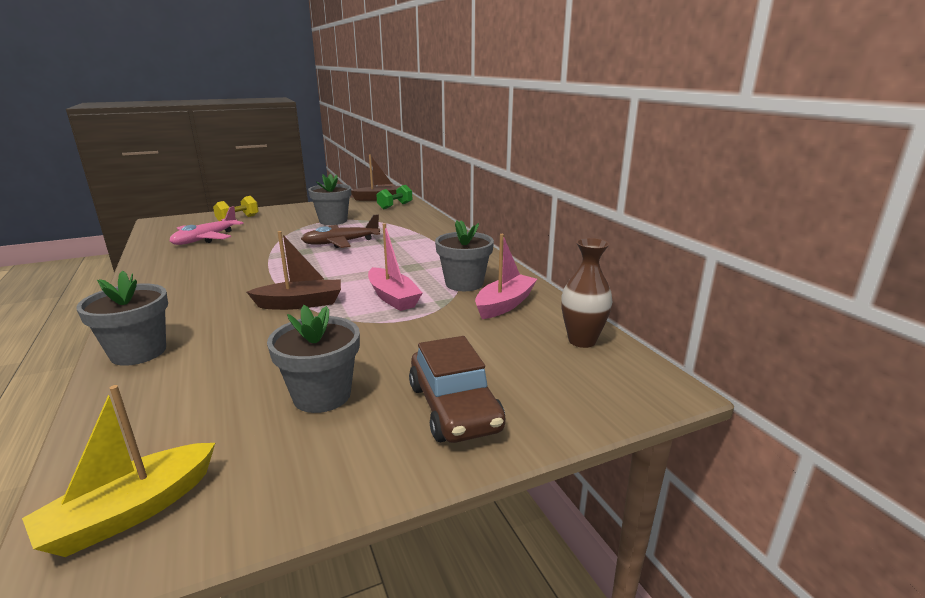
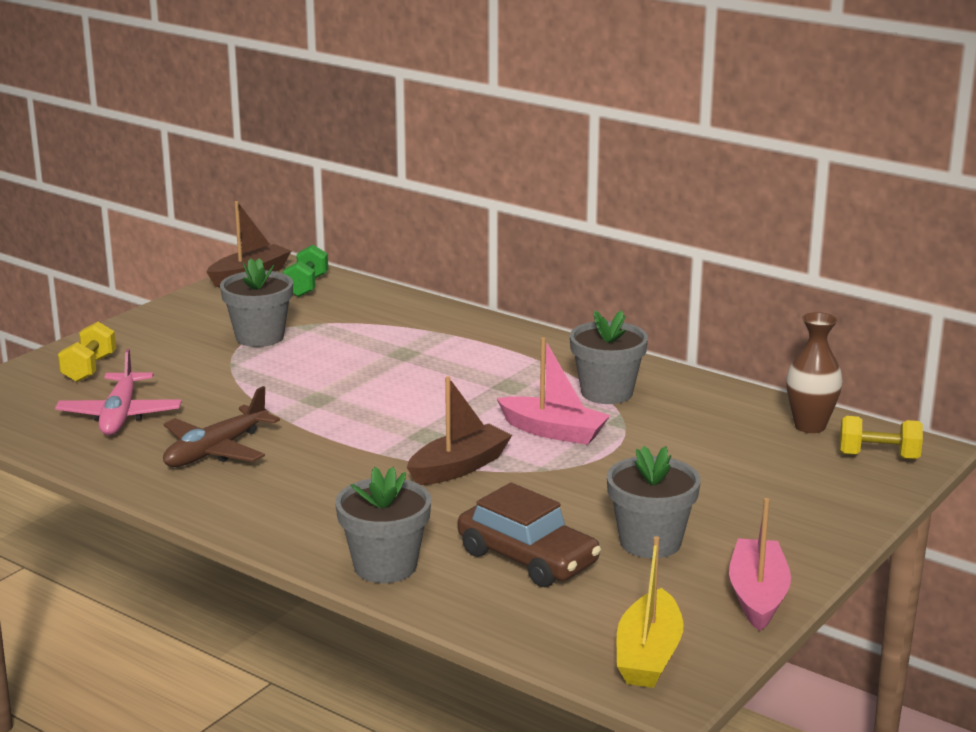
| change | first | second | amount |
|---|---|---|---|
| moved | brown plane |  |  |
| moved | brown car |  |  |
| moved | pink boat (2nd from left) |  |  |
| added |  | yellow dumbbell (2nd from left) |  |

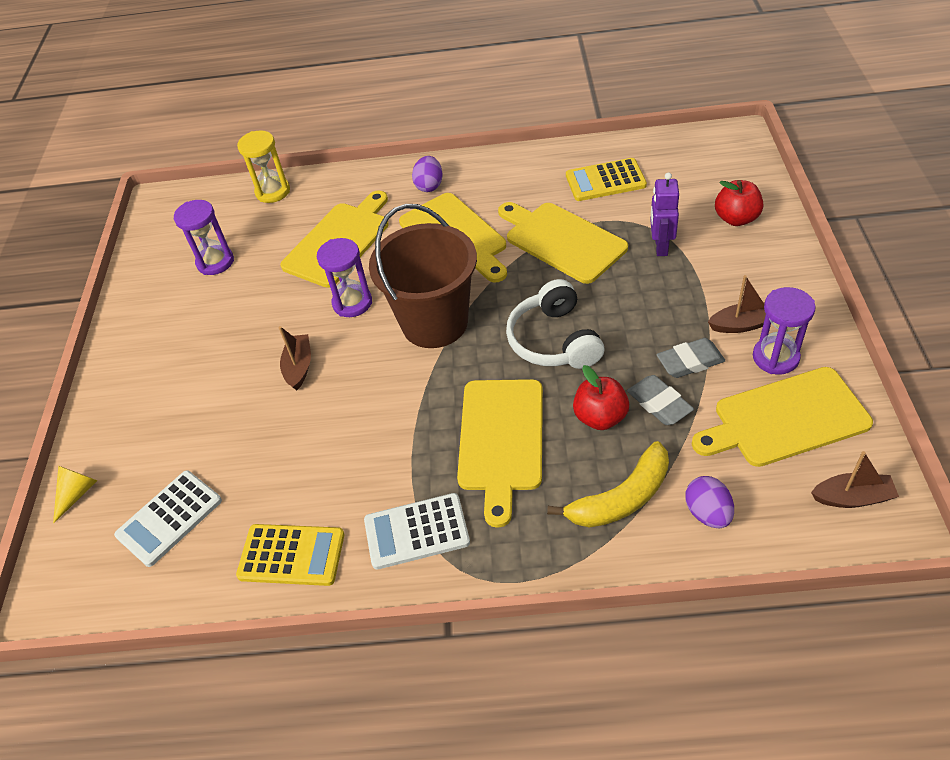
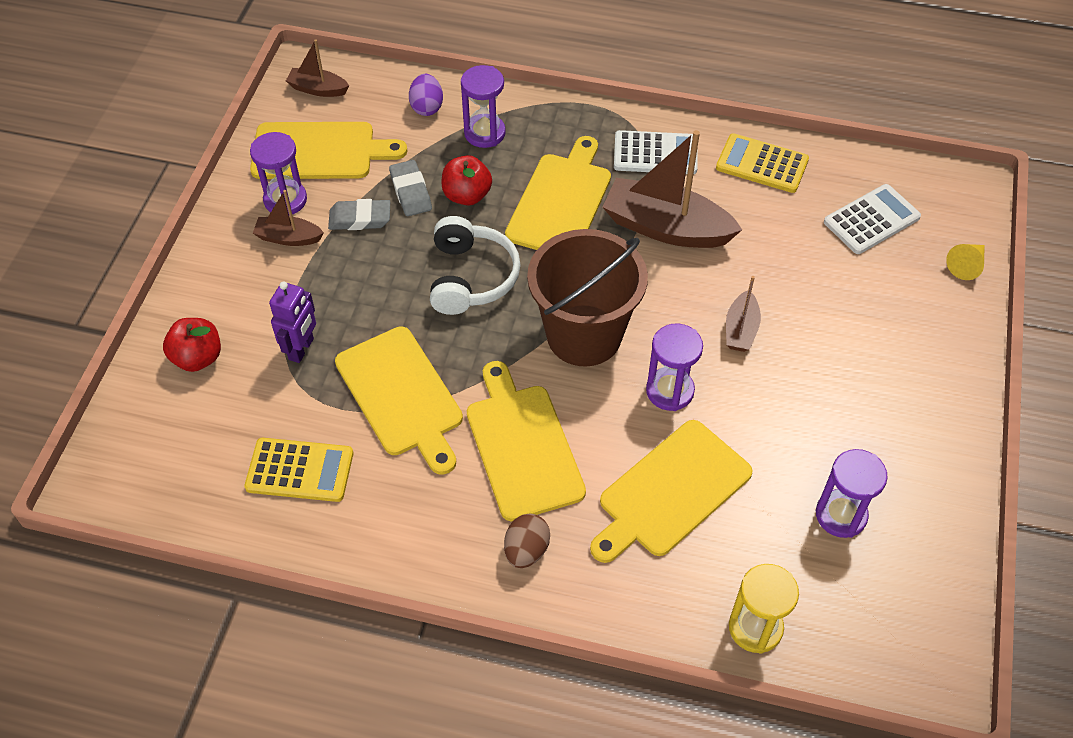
| change | first | second | amount |
|---|---|---|---|
| recoloured | purple egg (1st from left) | brown egg |  |
| replaced | yellow banana | purple hourglass (2nd from left) |  |
| added |  | brown boat (3rd from left) |  |

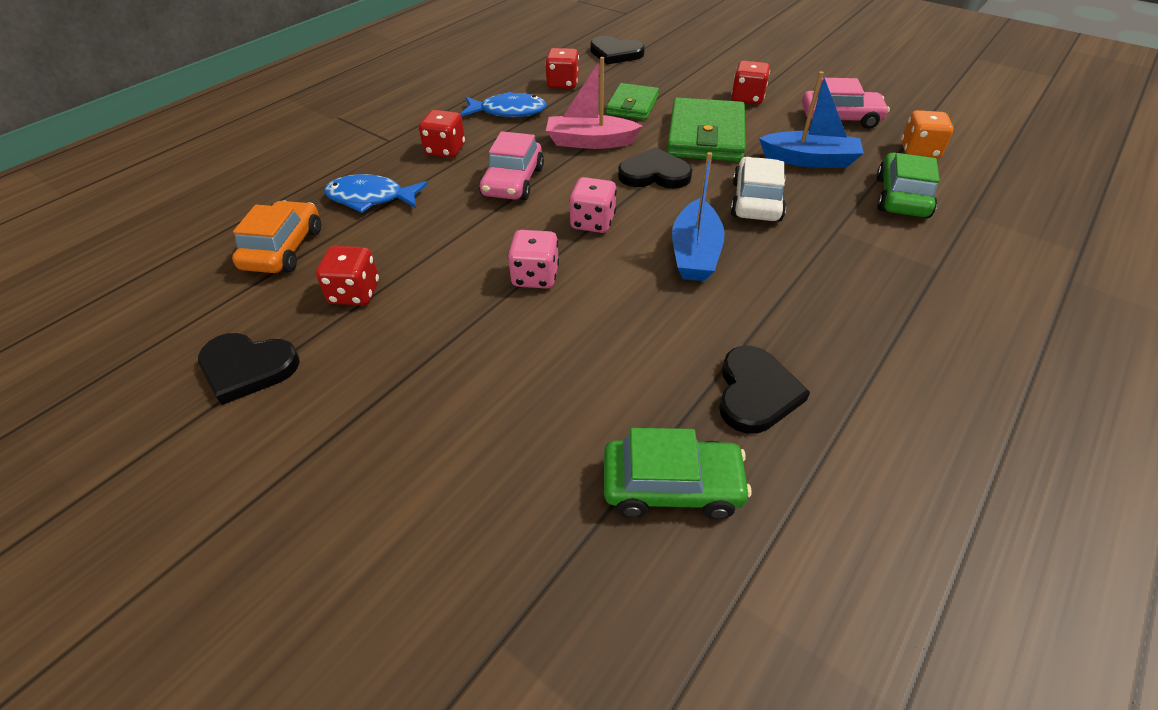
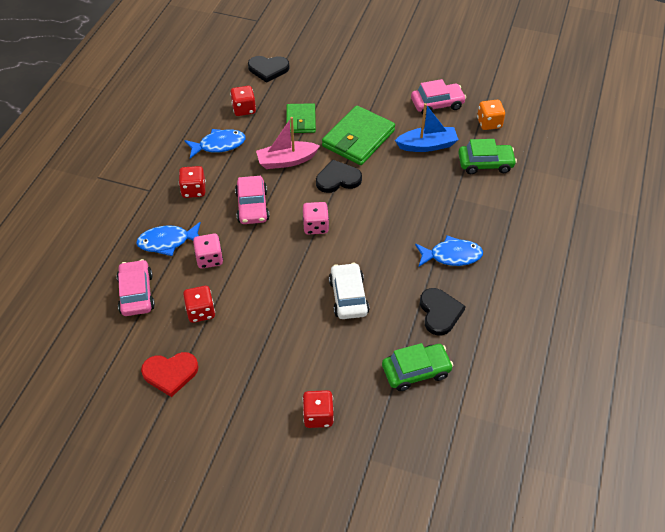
| change | first | second | amount |
|---|---|---|---|
| recoloured | black heart (1st from left) | red heart |  |
| recoloured | orange car | pink car (1st from left) |  |
| moved | pink dice (1st from left) |  |  |
| turned | green wallet (2nd from left) |  | 45 degrees clockwise |
| removed | blue boat (1st from left) |  |  |
| moved | white car |  |  |
| moved | red dice (4th from left) |  |  |
| turned | green car (2nd from left) |  | 90 degrees clockwise |
| added |  | blue fish (3rd from left) |  |

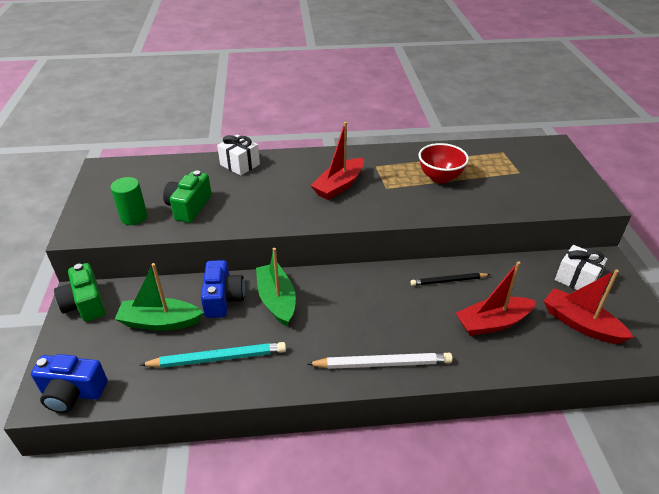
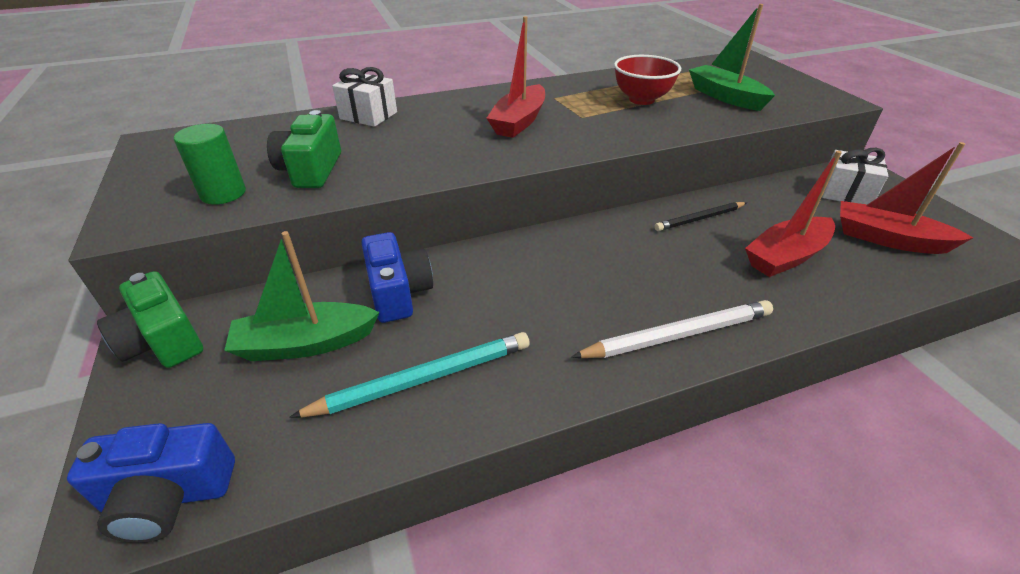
| change | first | second | amount |
|---|---|---|---|
| moved | green boat (2nd from left) |  |  |

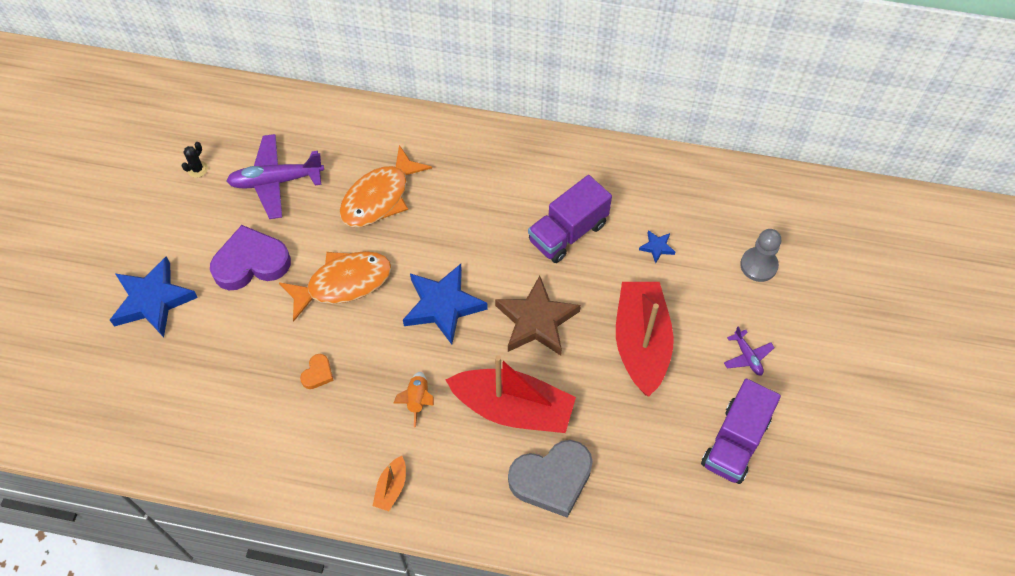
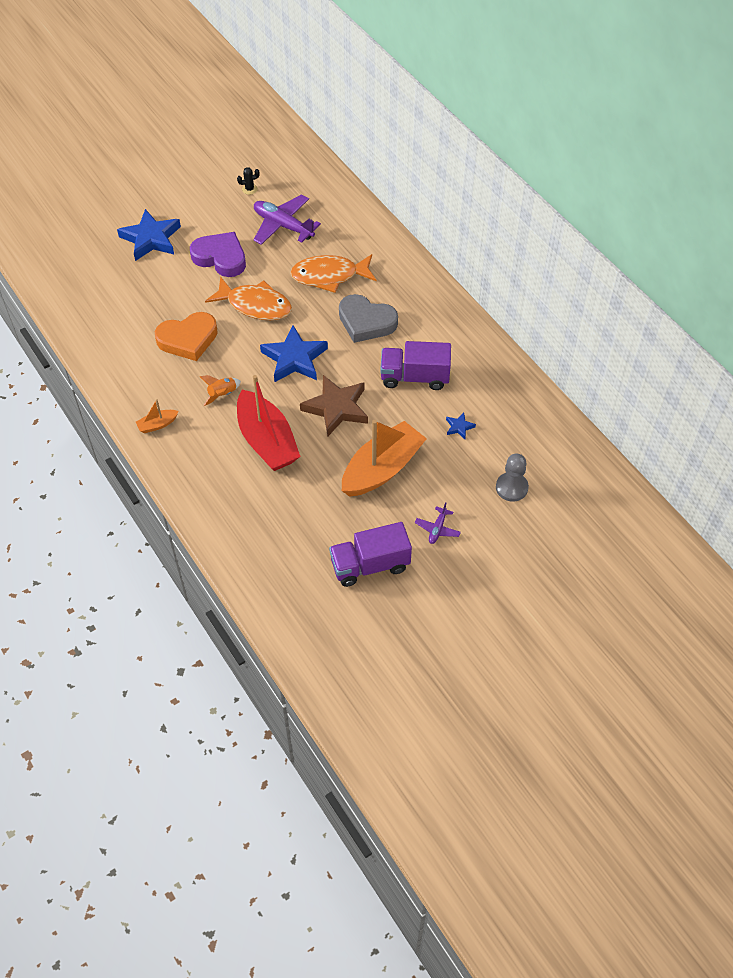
| change | first | second | amount |
|---|---|---|---|
| resized | orange heart |  | x2.22 |
| moved | grey heart |  |  |
| recoloured | red boat (2nd from left) | orange boat (2nd from left) |  |

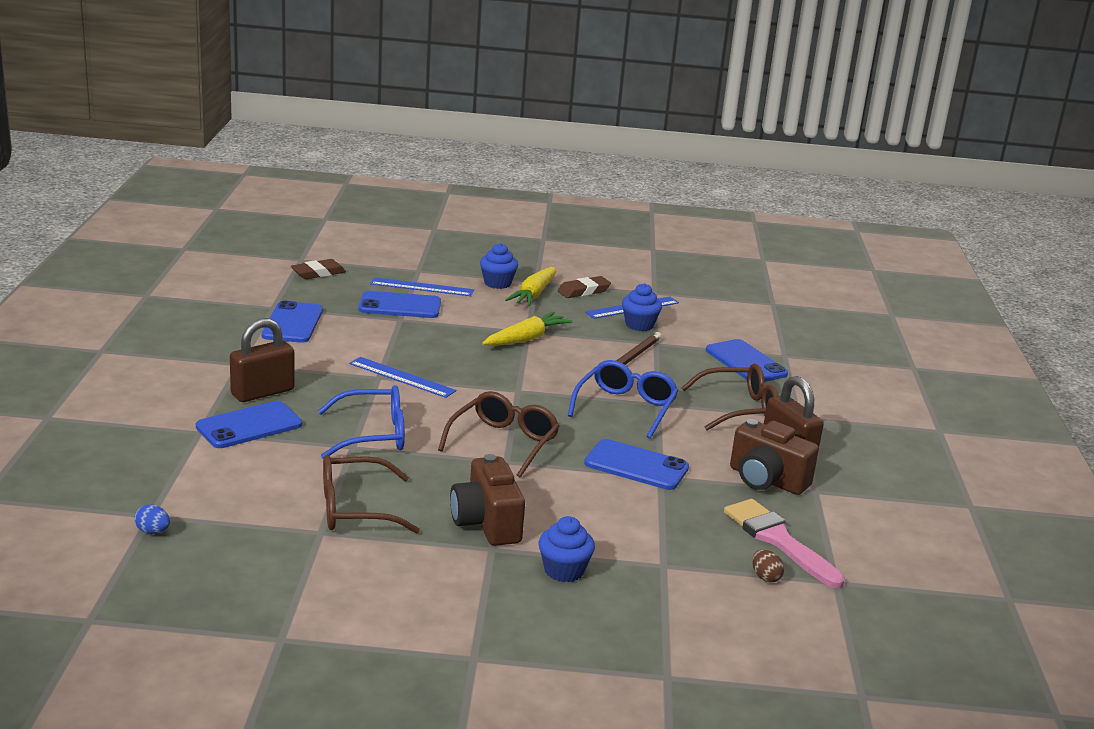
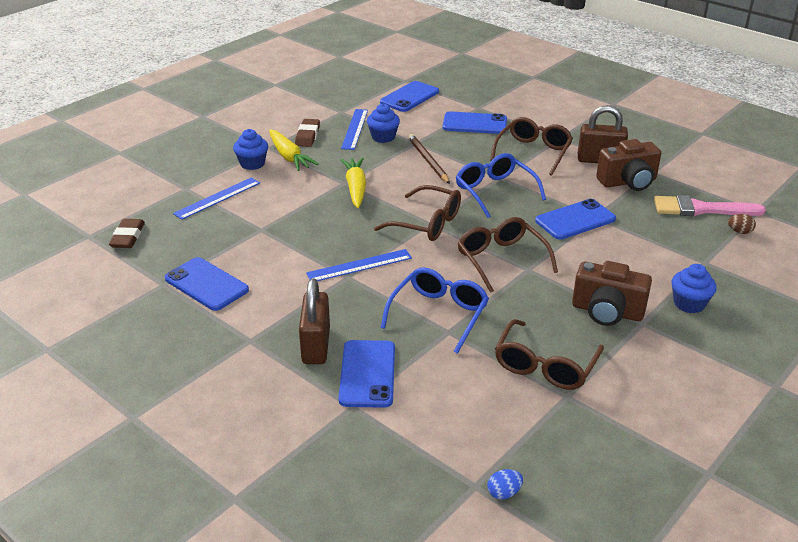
| change | first | second | amount |
|---|---|---|---|
| moved | blue phone (3rd from left) |  |  |
| added |  | brown glasses (1st from left) |  |

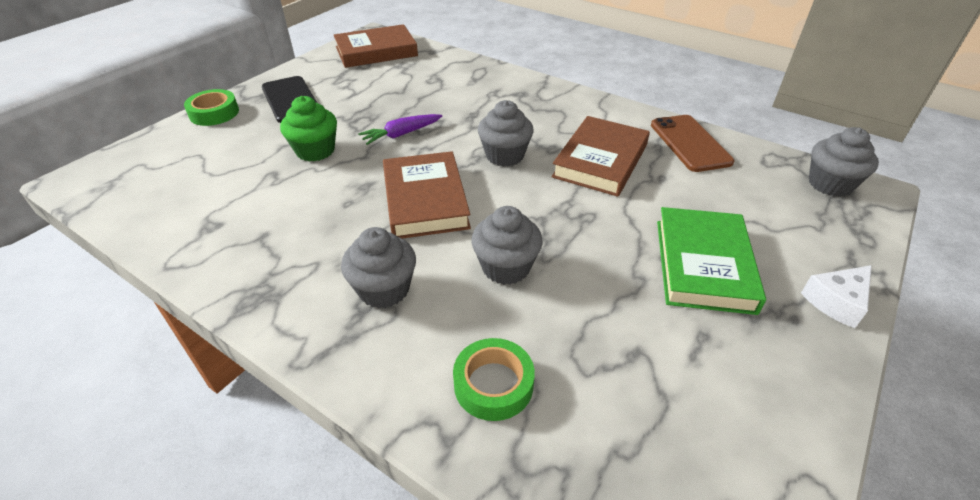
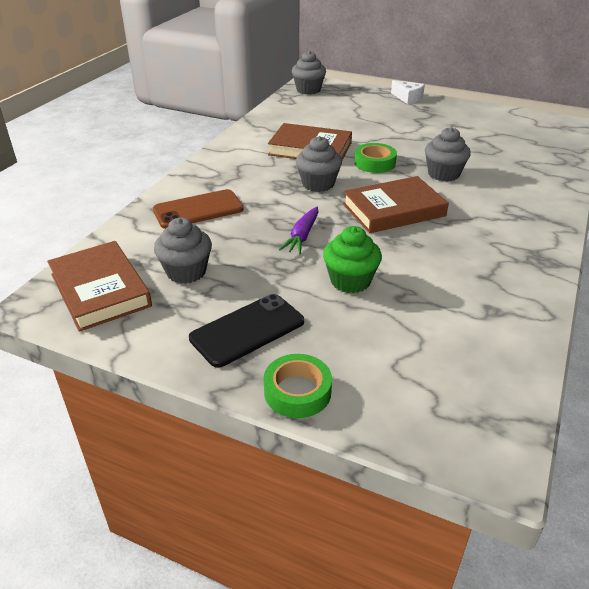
| change | first | second | amount |
|---|---|---|---|
| moved | grey cupcake (1st from left) |  |  |
| turned | purple carrot |  | 60 degrees clockwise |
| moved | green tape (2nd from left) |  |  |
| moved | brown phone |  |  |
| removed | green book |  |  |

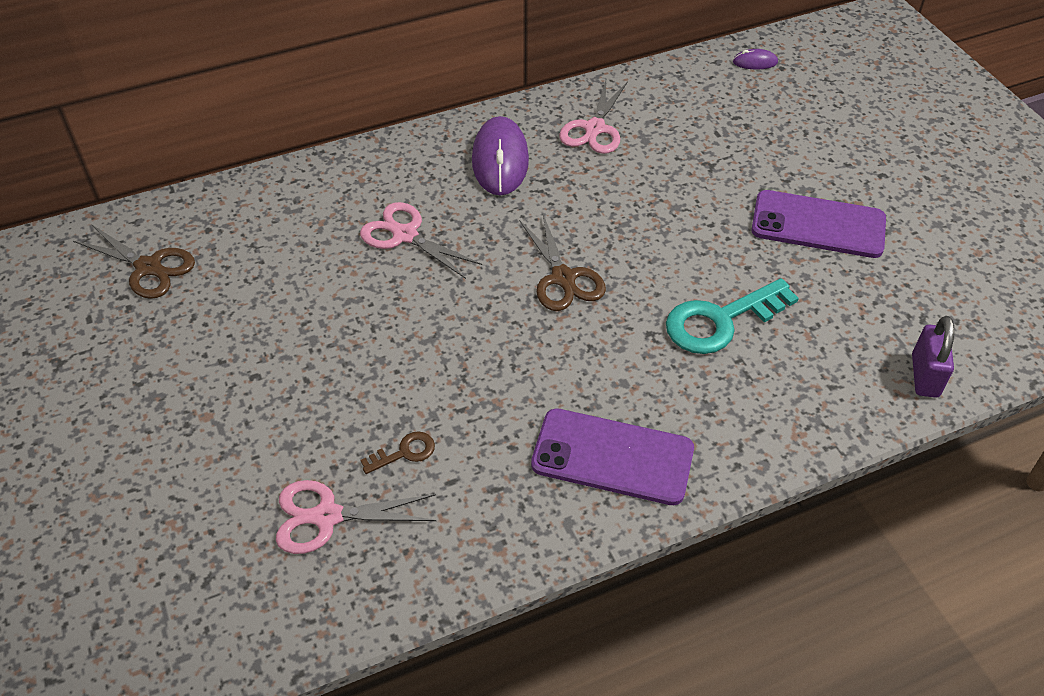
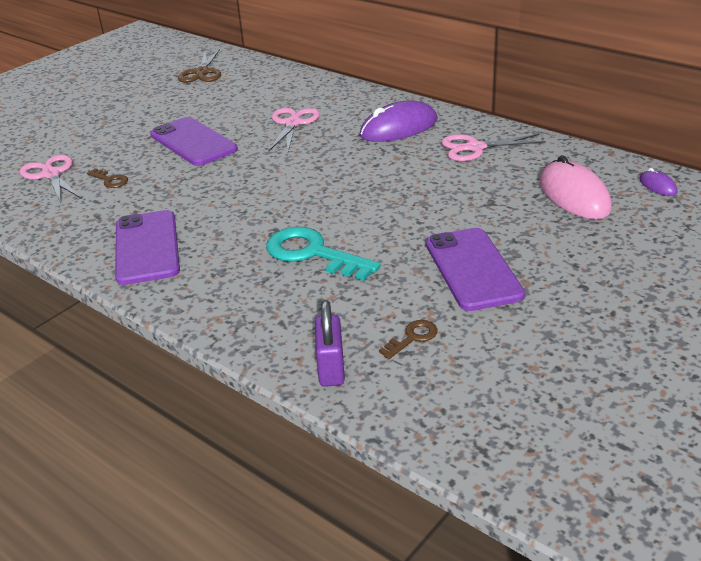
| change | first | second | amount |
|---|---|---|---|
| removed | brown scissors (2nd from left) |  |  |
| turned | purple padlock |  | 75 degrees counterclockwise |
| added |  | purple phone (2nd from left) |  |
| added |  | brown key (2nd from left) |  |
| added |  | pink mouse |  |

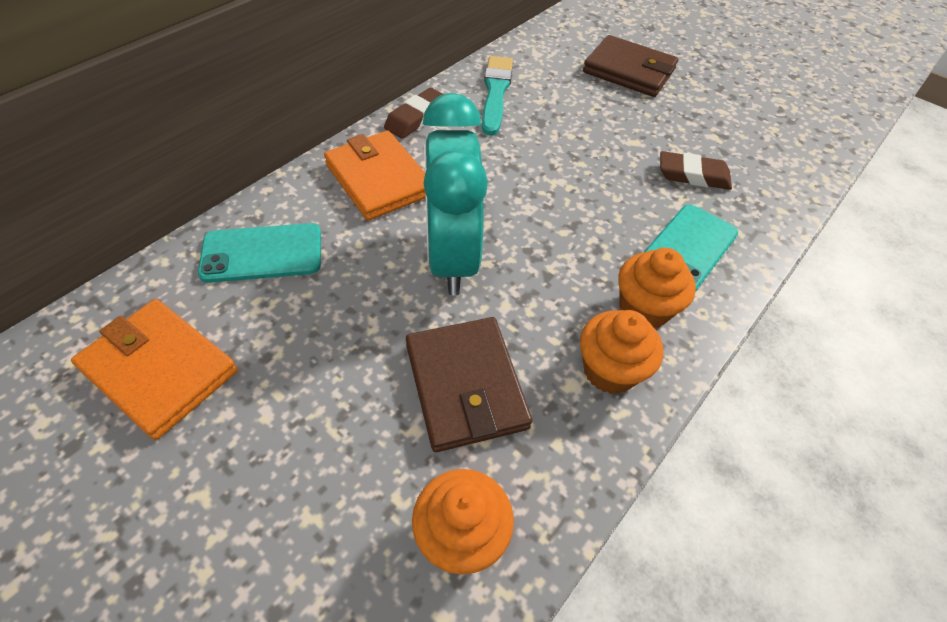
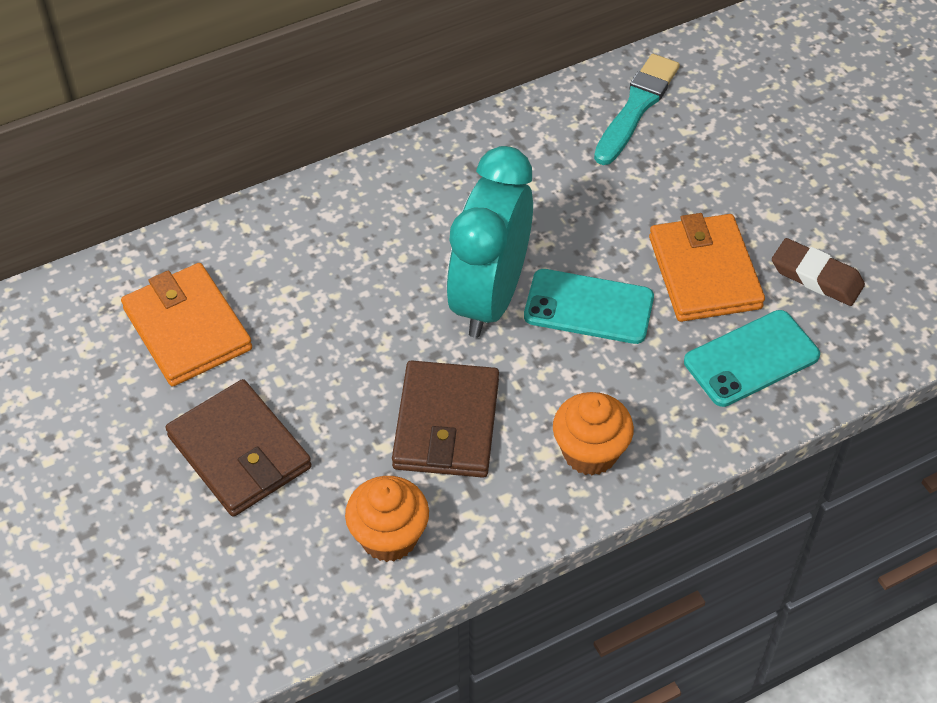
| change | first | second | amount |
|---|---|---|---|
| moved | turquoise phone (1st from left) |  |  |
| moved | orange wallet (2nd from left) |  |  |
| removed | brown eraser (1st from left) |  |  |
| moved | brown wallet (2nd from left in the first image) | brown wallet (1st from left) |  |
| removed | orange cupcake (3rd from left) |  |  |

